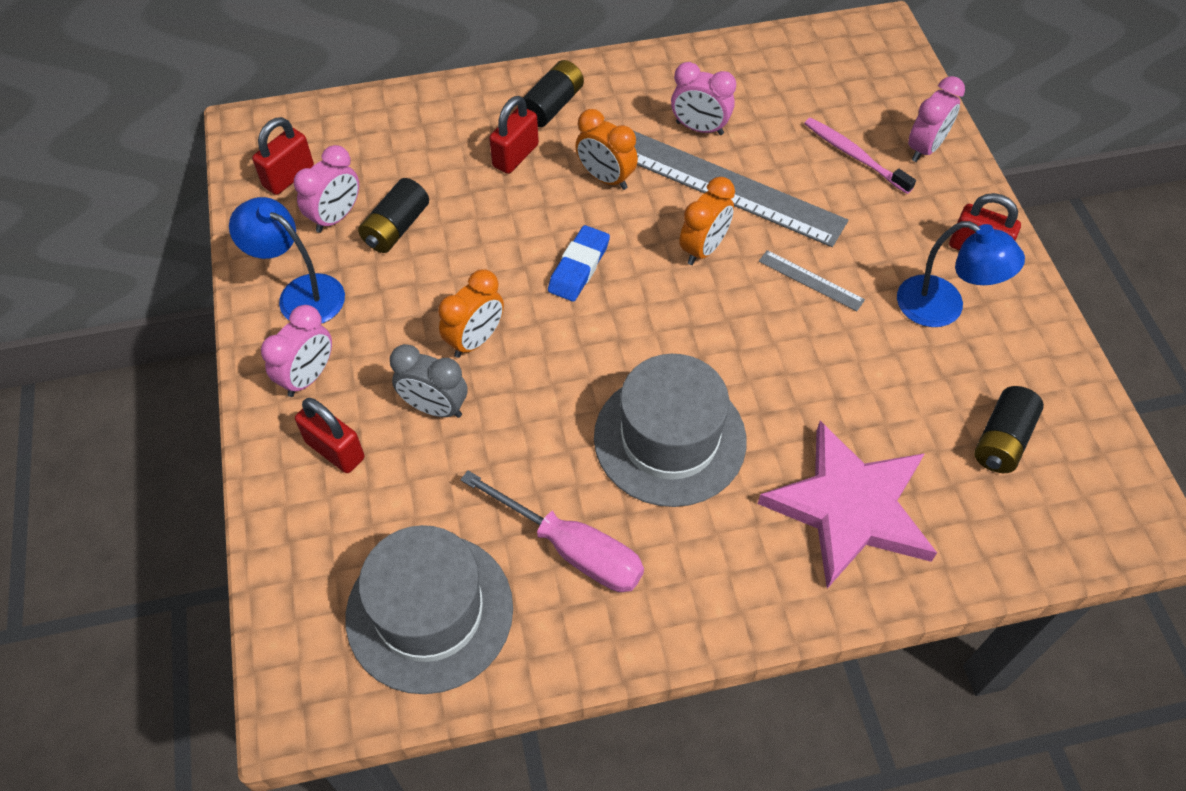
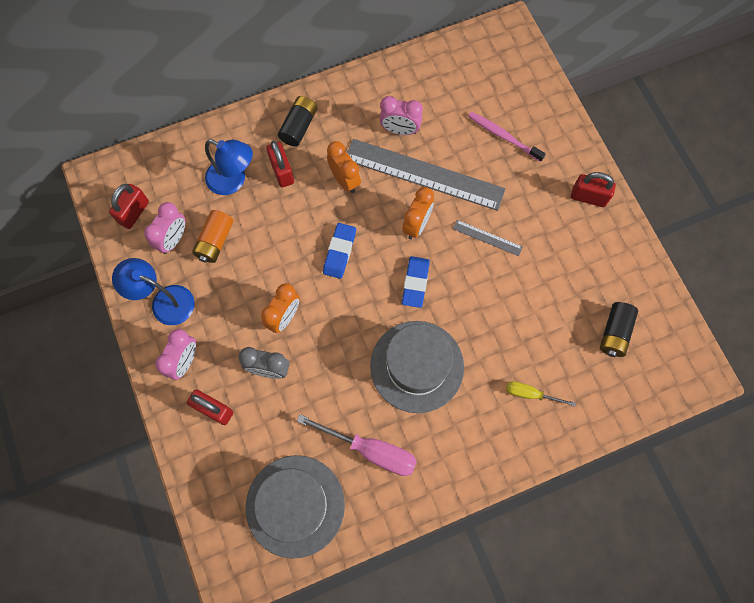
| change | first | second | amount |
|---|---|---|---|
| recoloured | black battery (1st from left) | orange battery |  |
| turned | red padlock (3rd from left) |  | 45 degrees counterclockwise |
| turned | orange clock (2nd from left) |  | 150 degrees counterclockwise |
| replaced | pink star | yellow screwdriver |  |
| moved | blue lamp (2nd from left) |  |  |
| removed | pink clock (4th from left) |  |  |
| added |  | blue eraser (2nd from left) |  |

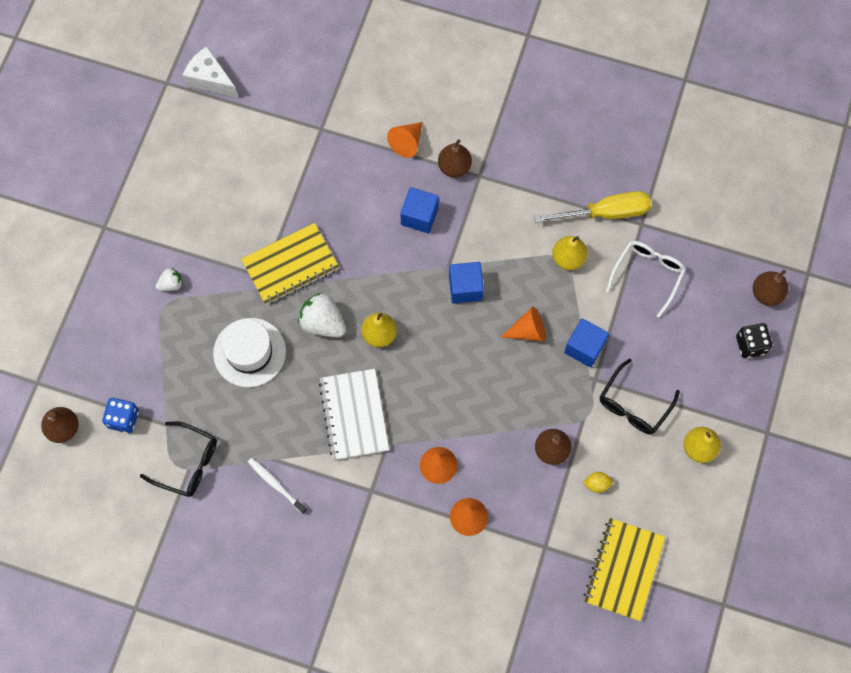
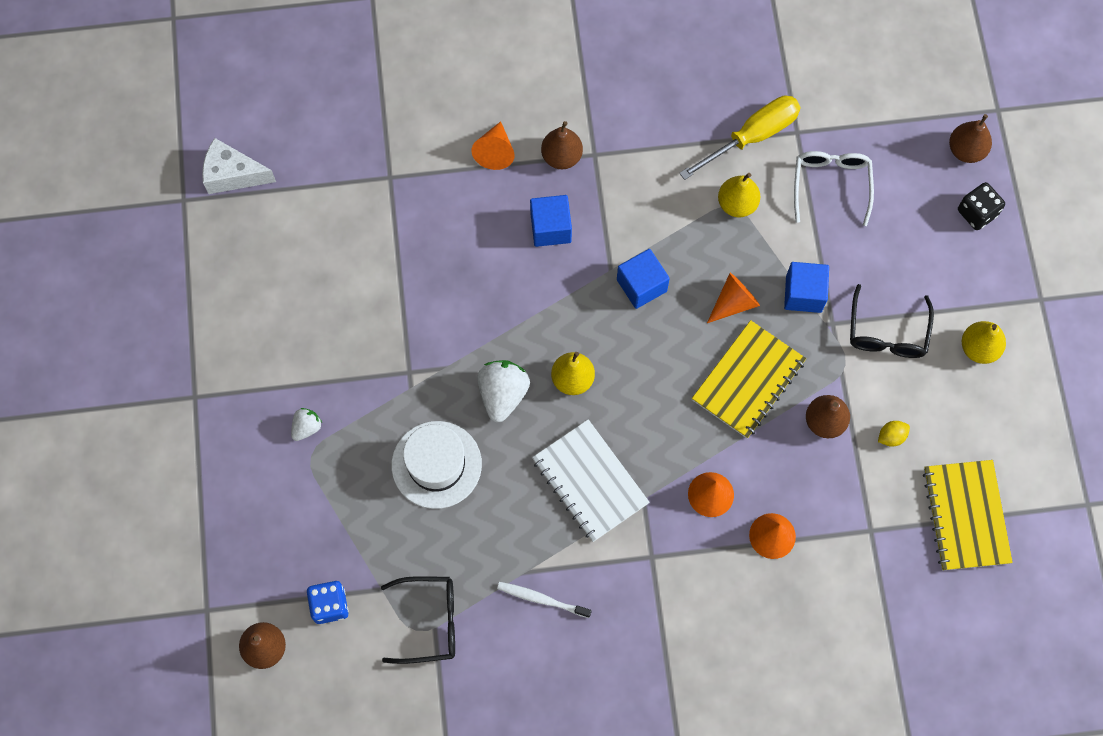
| change | first | second | amount |
|---|---|---|---|
| moved | yellow notebook (1st from left) |  |  |
| turned | white strawberry (2nd from left) |  | 90 degrees clockwise |

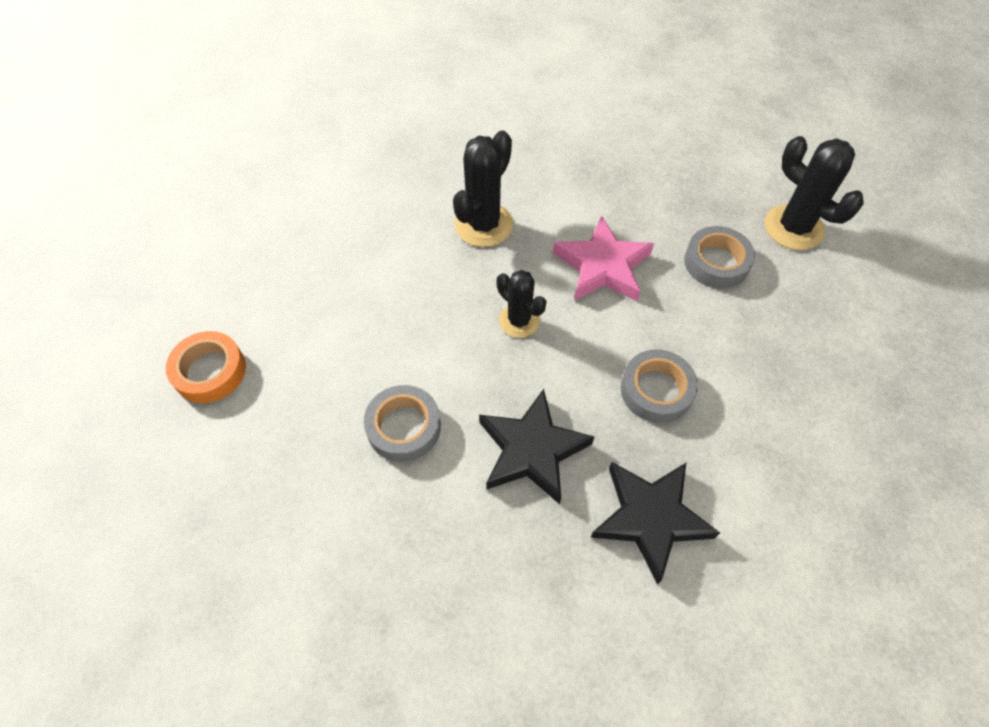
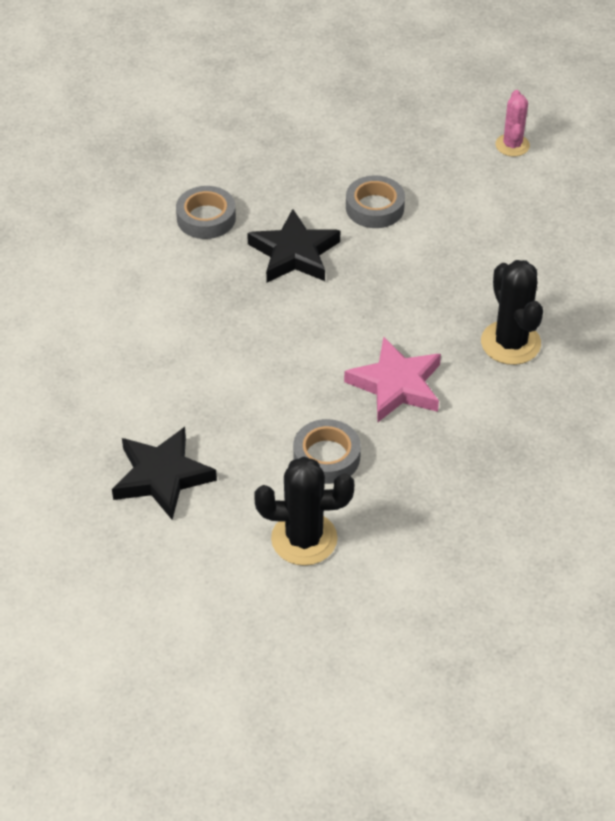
| change | first | second | amount |
|---|---|---|---|
| replaced | orange tape | pink cactus |  |
| removed | black cactus (2nd from left) |  |  |
| moved | black star (2nd from left in the first image) | black star (1st from left) |  |
| moved | grey tape (2nd from left in the first image) | grey tape (1st from left) |  |

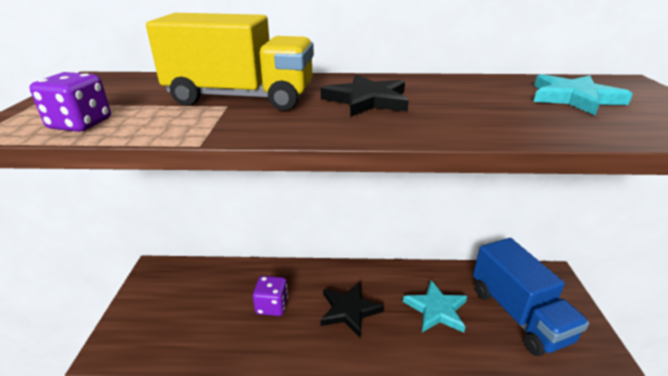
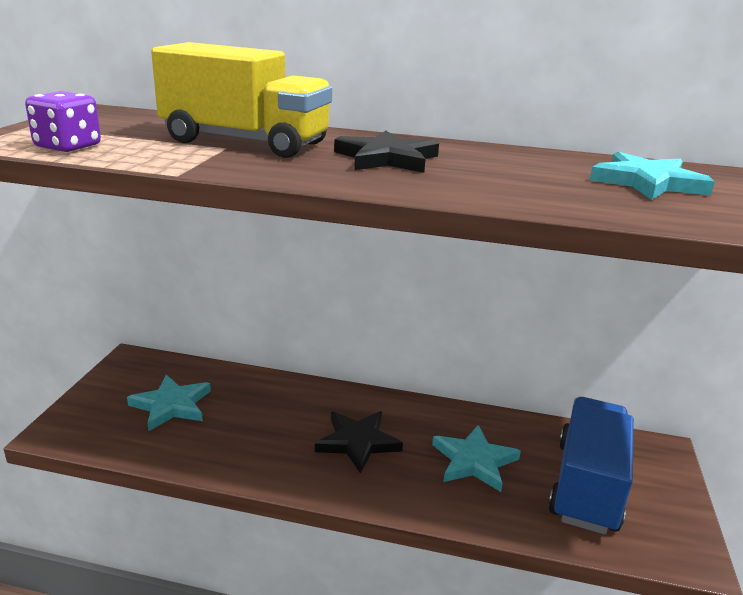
| change | first | second | amount |
|---|---|---|---|
| removed | purple dice (2nd from left) |  |  |
| turned | blue truck |  | 150 degrees counterclockwise |
| added |  | turquoise star (1st from left) |  |

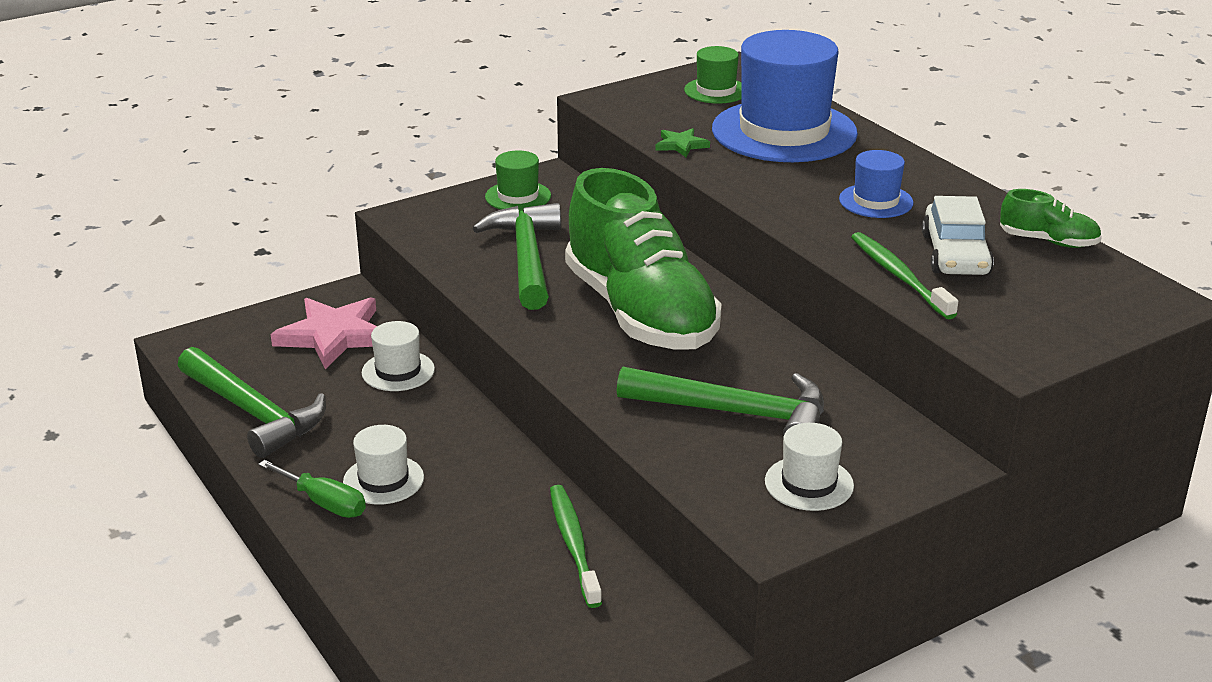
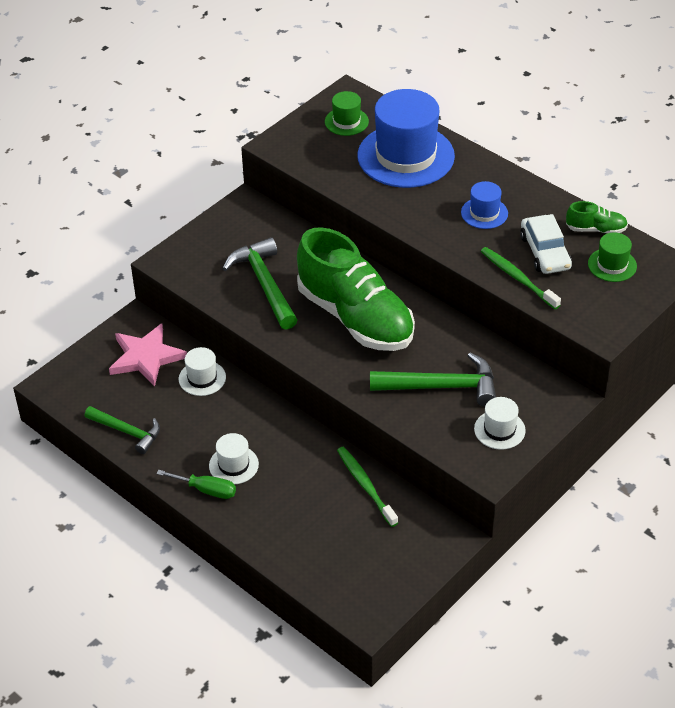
| change | first | second | amount |
|---|---|---|---|
| resized | green hammer (1st from left) |  | x0.66 |
| moved | green hat (1st from left in the first image) | green hat (2nd from left) |  |
| removed | green star |  |  |

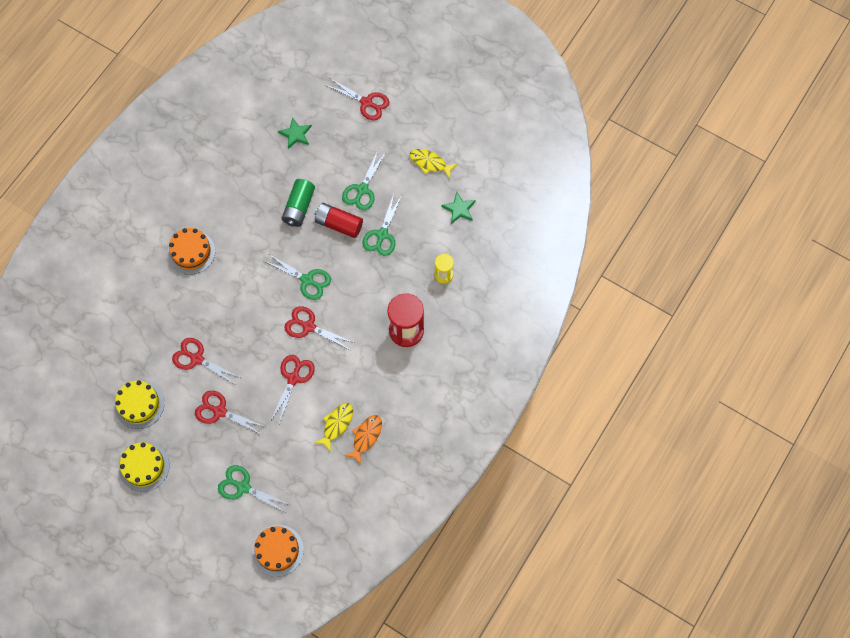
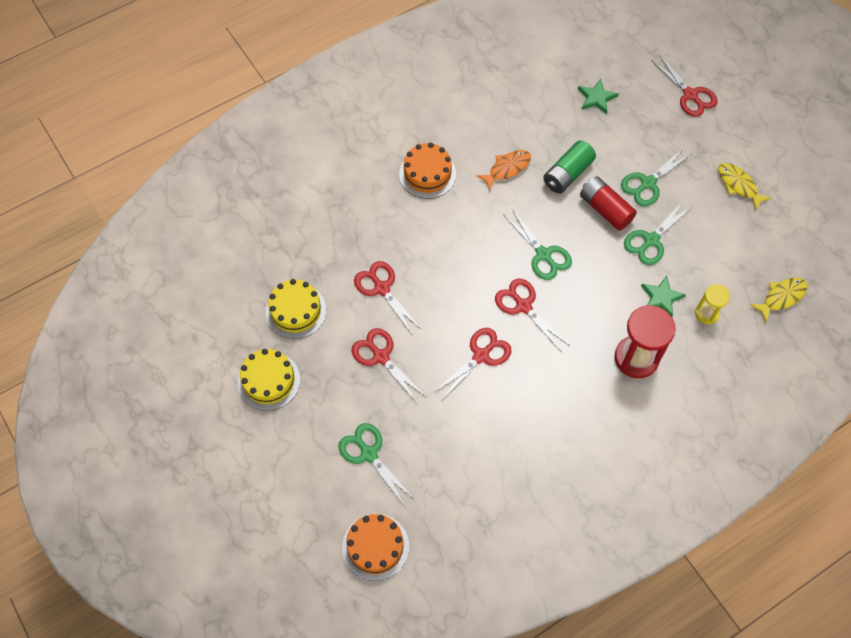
| change | first | second | amount |
|---|---|---|---|
| moved | yellow fish (1st from left in the first image) | yellow fish (2nd from left) |  |
| moved | orange fish |  |  |
| moved | green star (2nd from left) |  |  |

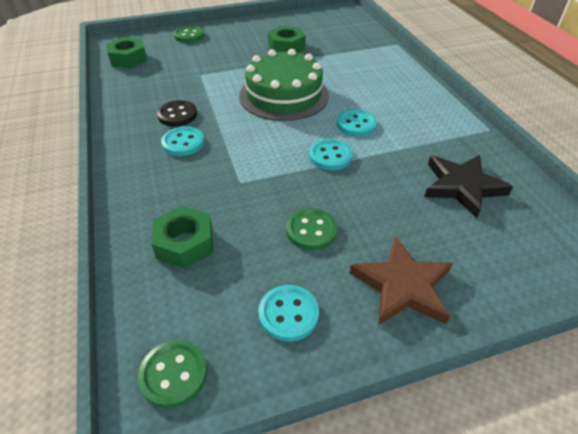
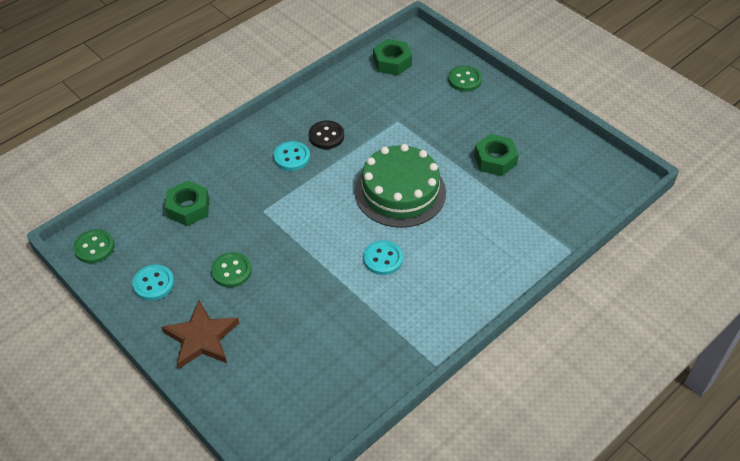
| change | first | second | amount |
|---|---|---|---|
| removed | turquoise button (3rd from left) |  |  |
| removed | black star |  |  |

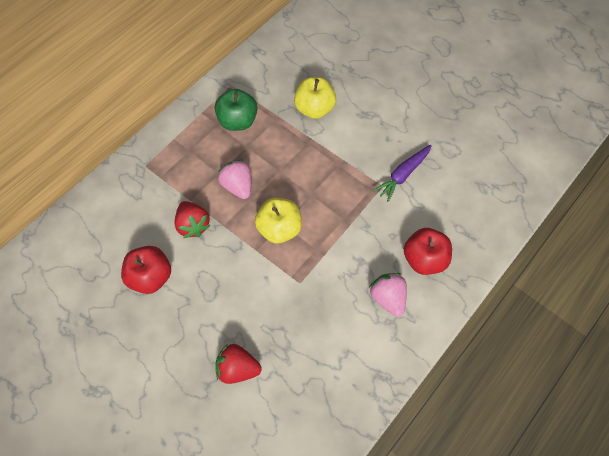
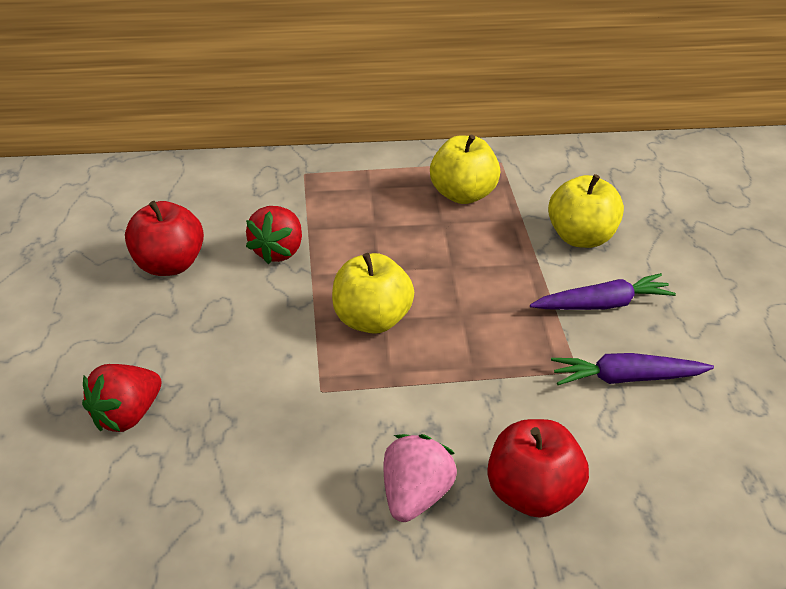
| change | first | second | amount |
|---|---|---|---|
| recoloured | green apple | yellow apple (2nd from left) |  |
| turned | red strawberry (2nd from left in the first image) | red strawberry (1st from left) | 105 degrees counterclockwise |
| removed | pink strawberry (1st from left) |  |  |
| added |  | purple carrot (1st from left) |  |

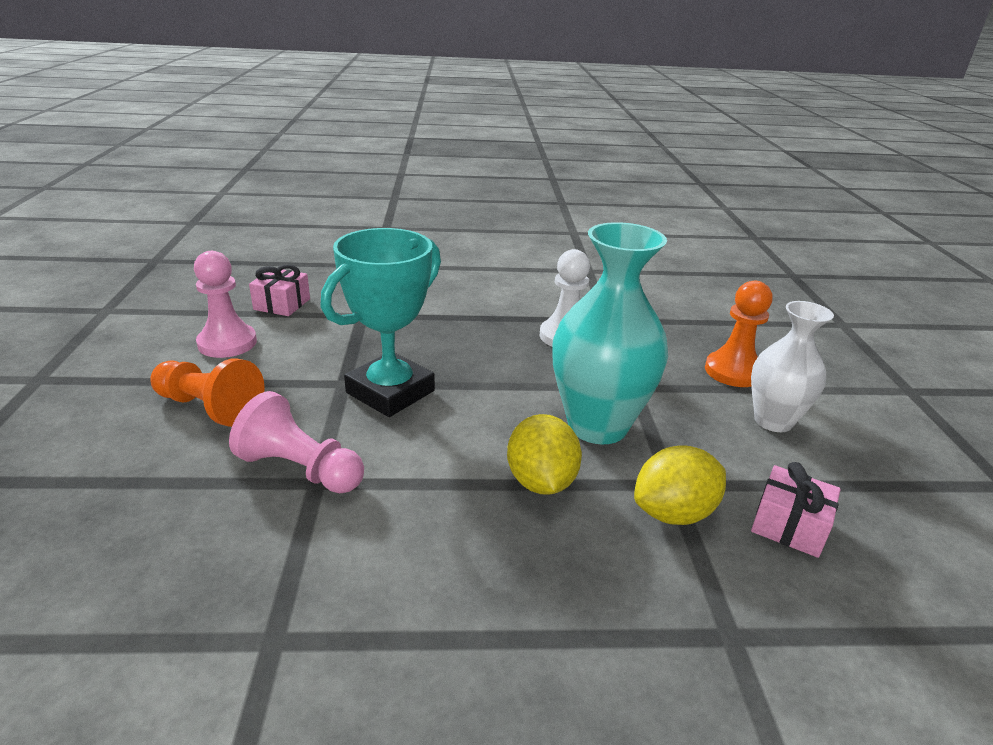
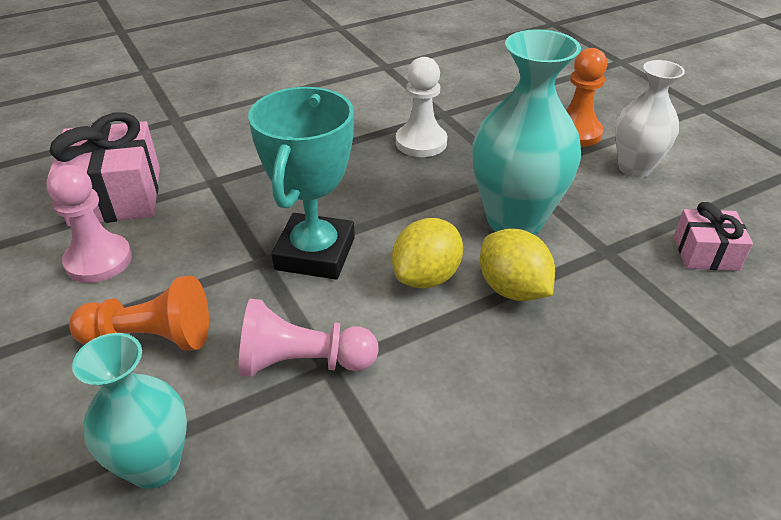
| change | first | second | amount |
|---|---|---|---|
| resized | pink gift (1st from left) |  | x1.78 |
| moved | yellow lemon (2nd from left in the first image) | yellow lemon (1st from left) |  |
| added |  | turquoise vase (1st from left) |  |

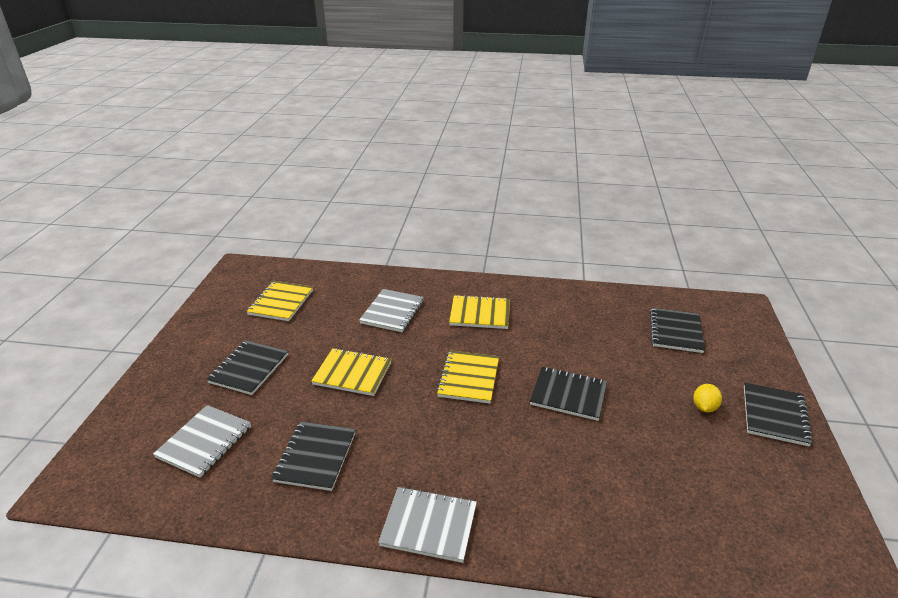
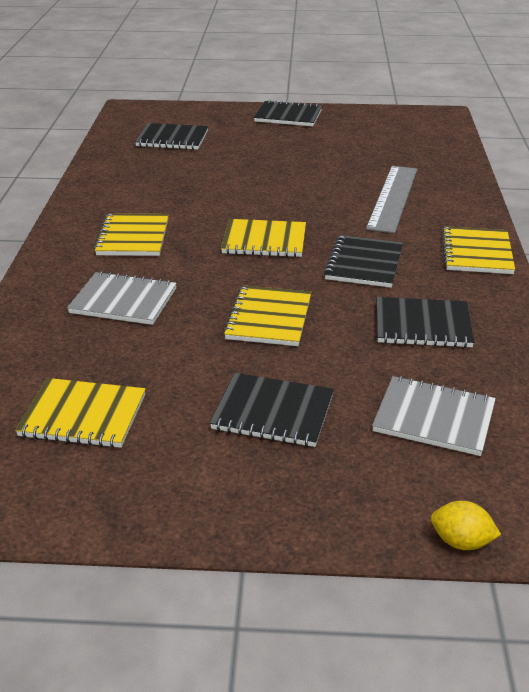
| change | first | second | amount |
|---|---|---|---|
| recoloured | grey notebook (3rd from left) | yellow notebook (5th from left) |  |
| moved | black notebook (3rd from left in the first image) | black notebook (4th from left) |  |
| moved | yellow lemon |  |  |
| added |  | grey ruler |  |

